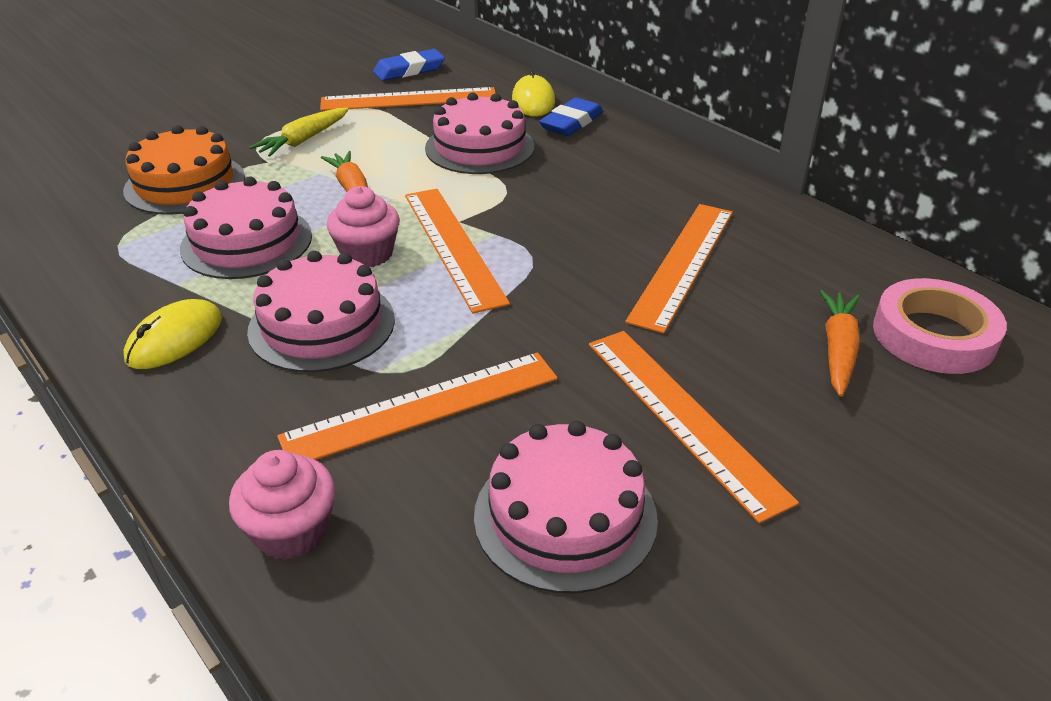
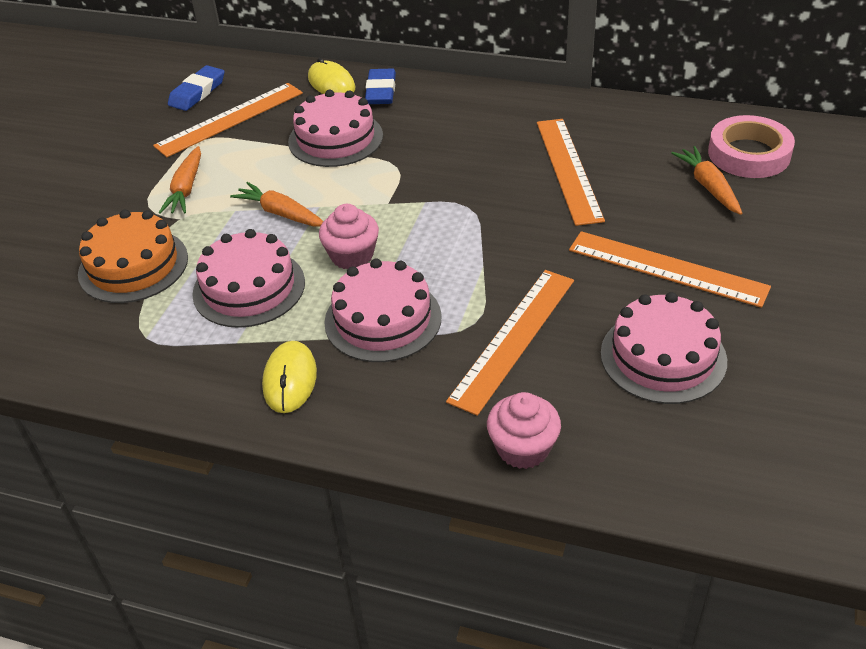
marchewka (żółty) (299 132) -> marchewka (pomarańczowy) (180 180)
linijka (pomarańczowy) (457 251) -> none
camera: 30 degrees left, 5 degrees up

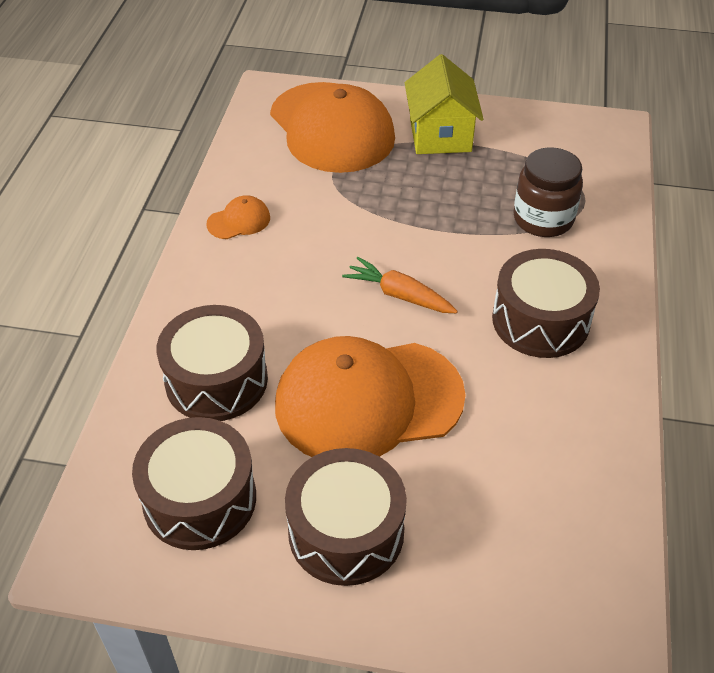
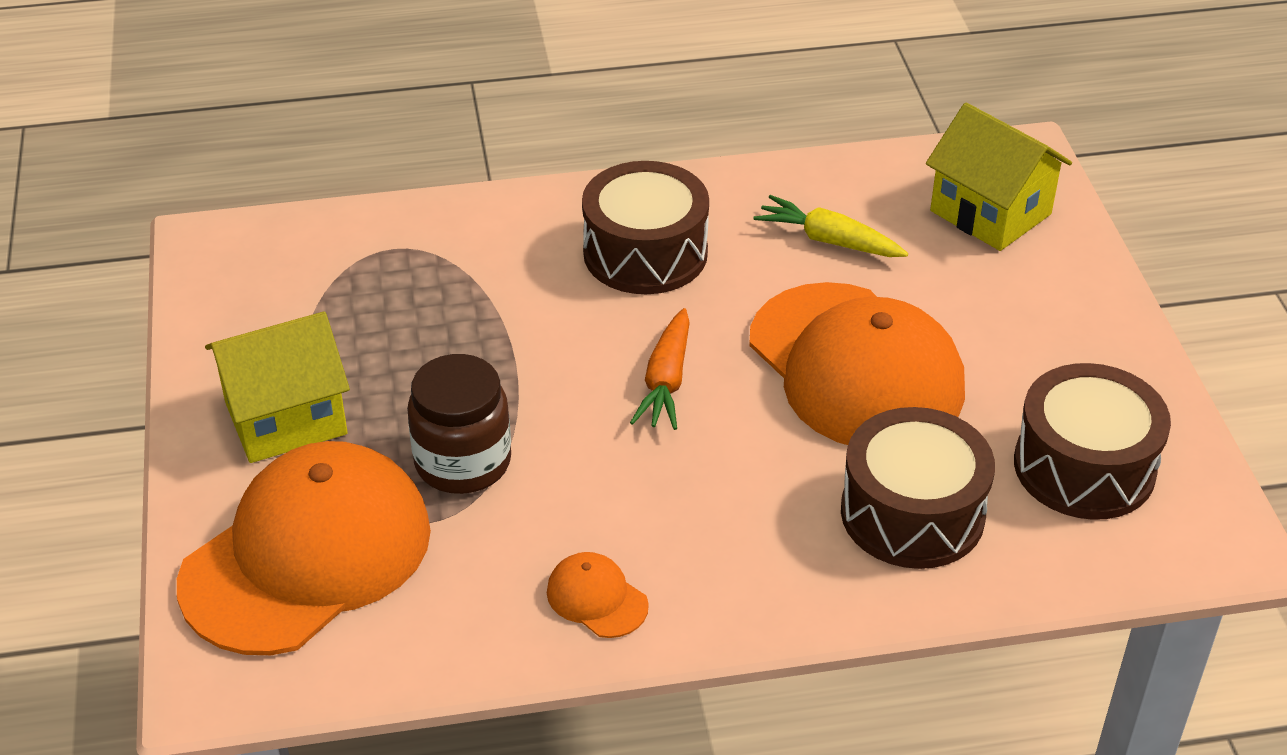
słoik (brązowy) (548 192) -> słoik (brązowy) (459 424), move
none -> marchewka (żółty) (830 226)
none -> domek (żółty) (999 177)
bęben (brązowy) (346 517) -> none
camera: 110 degrees left, 5 degrees down

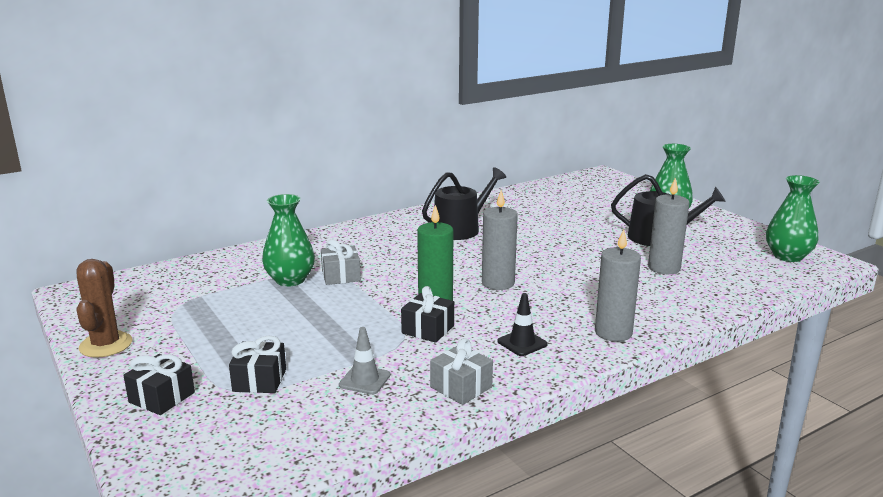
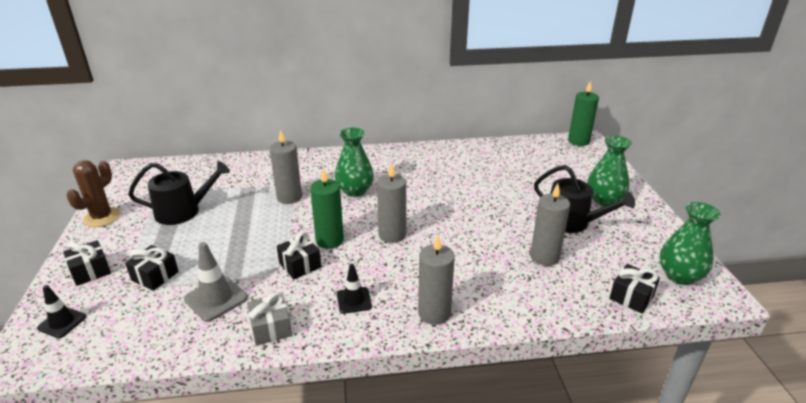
none -> pachołek (czarny) (61 311)
konewka (czarny) (464 203) -> konewka (czarny) (179 193), move
pachołek (szary) (365 361) -> pachołek (szary) (216 282), x1.51
prezent (szary) (341 262) -> świeca (szary) (286 167)
wazon (zielony) (288 240) -> wazon (zielony) (354 162), move
none -> świeca (zielony) (583 113)
none -> prezent (czarny) (634 288)
camera: 25 degrees right, 10 degrees up

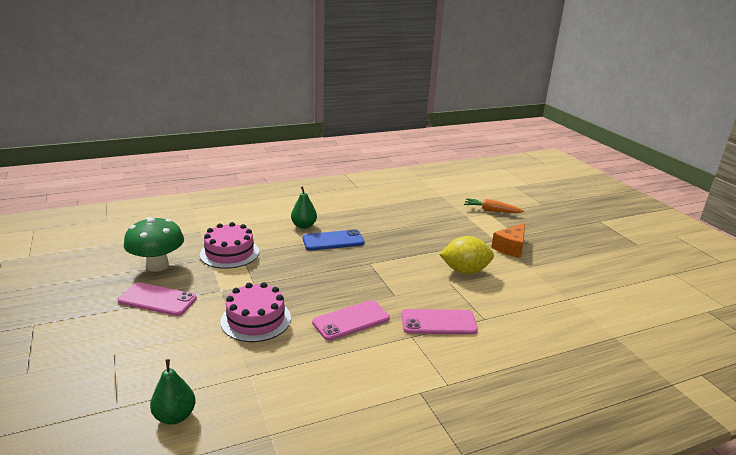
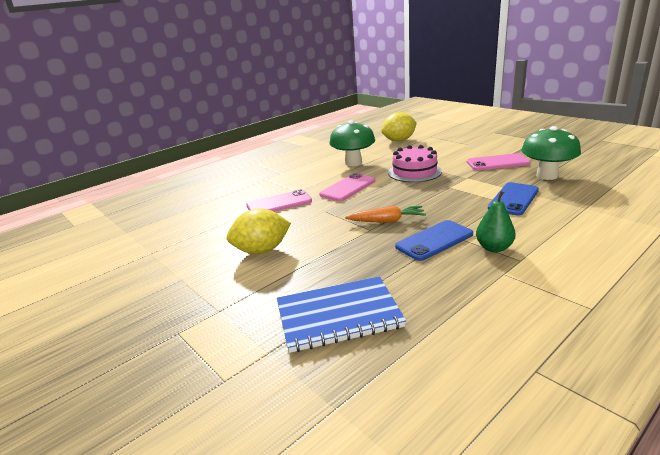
none -> zeszyt (niebieski) (341 314)
none -> grzyb (zielony) (352 143)
marchewka (pomarańczowy) (494 205) -> marchewka (pomarańczowy) (385 214), move
gruszka (zielony) (173 392) -> cytryna (żółty) (399 127)
tort (różowy) (229 245) -> telefon (niebieski) (513 199)
ser (pomarańczowy) (508 240) -> none
camera: 165 degrees right, 0 degrees up

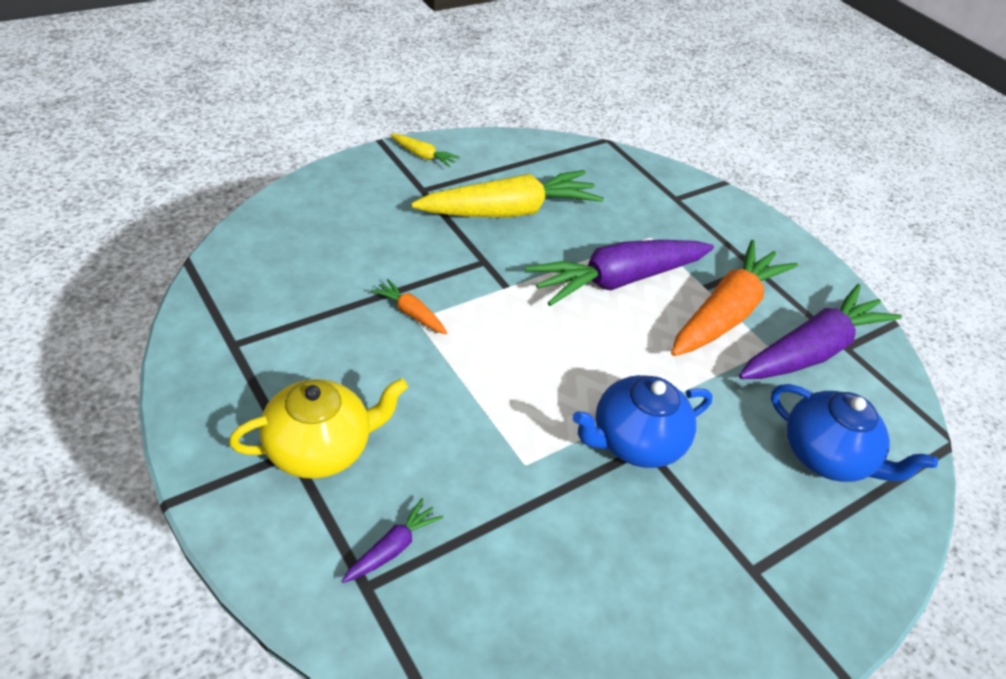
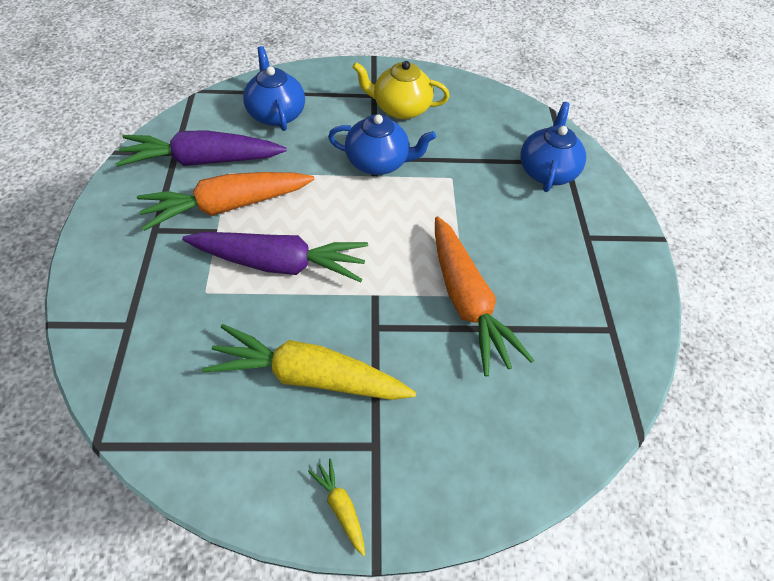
imbryk (żółty) (318 428) -> imbryk (żółty) (401 90), move
marchewka (pomarańczowy) (409 306) -> marchewka (pomarańczowy) (484 296), x2.37
marchewka (fioletowy) (392 540) -> imbryk (niebieski) (553 147)
camera: 145 degrees left, 10 degrees up

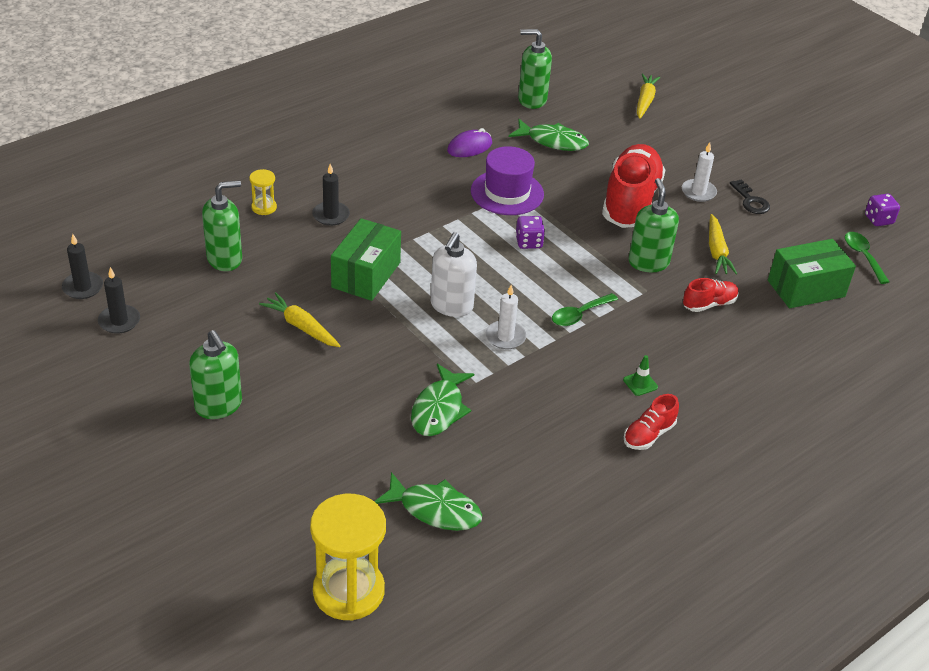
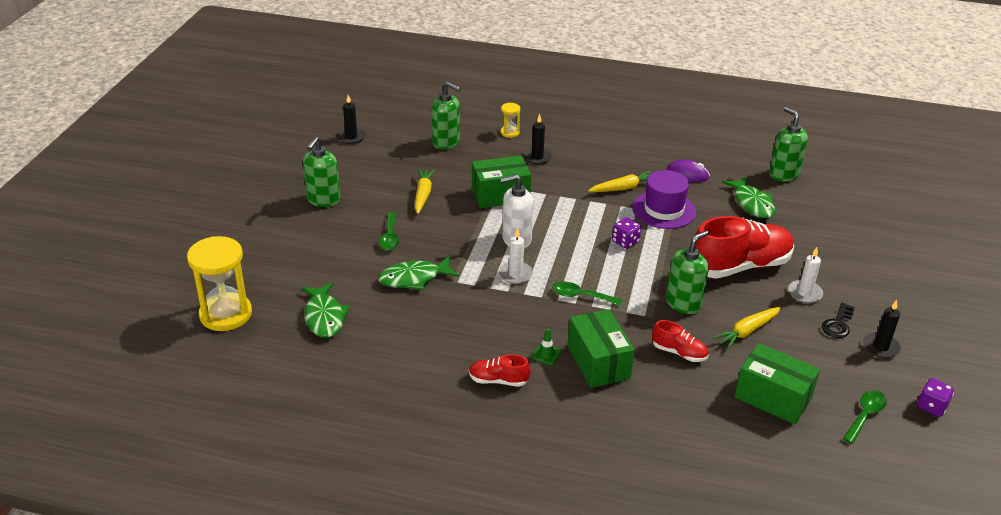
none -> łyżka (zielony) (389 231)
none -> pudełko (zielony) (601 348)
marchewka (żółty) (648 96) -> marchewka (żółty) (619 181), move
świeca (czarny) (82 266) -> świeca (czarny) (882 329), move
camera: 55 degrees right, 5 degrees down

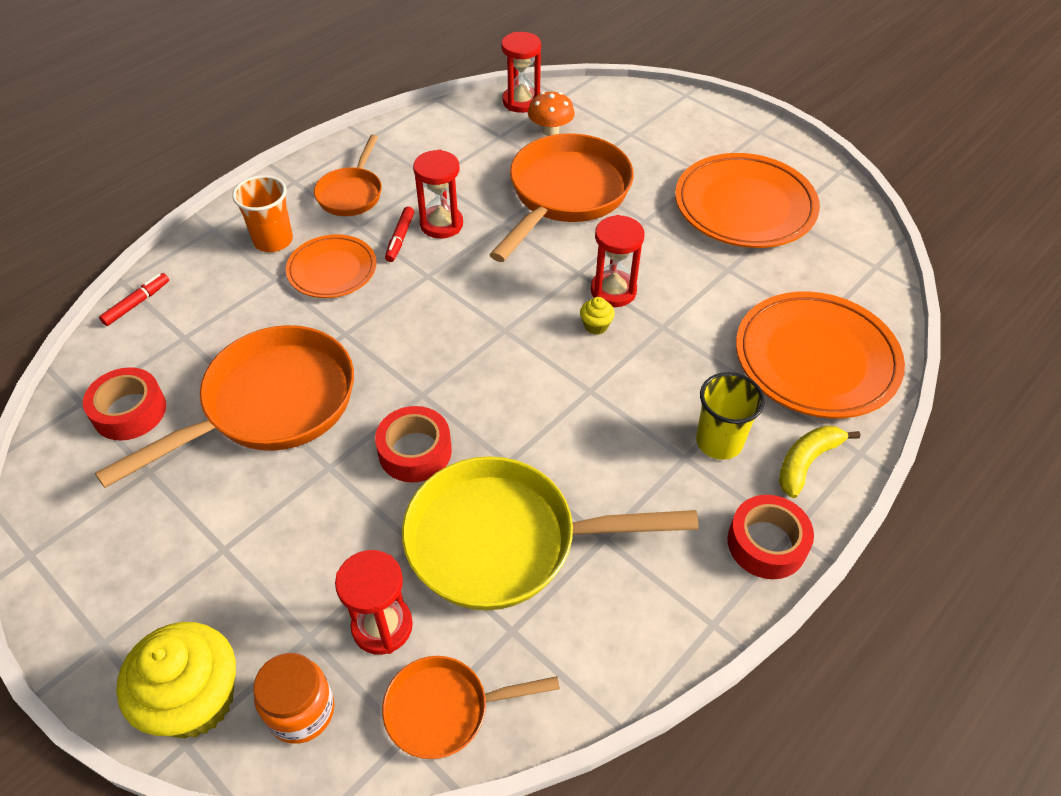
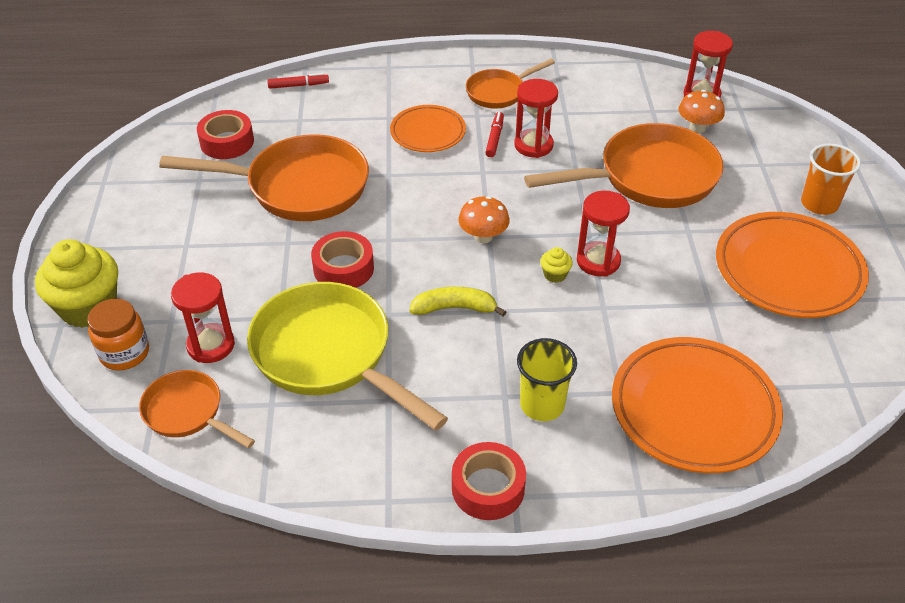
banan (żółty) (819 461) -> banan (żółty) (457 302), move
none -> grzyb (pomarańczowy) (484 219)
flamaster (czerwony) (399 234) -> flamaster (czerwony) (494 134), 135 degrees clockwise
szklanka (pomarańczowy) (262 213) -> szklanka (pomarańczowy) (831 179), move
camera: 45 degrees right, 5 degrees down

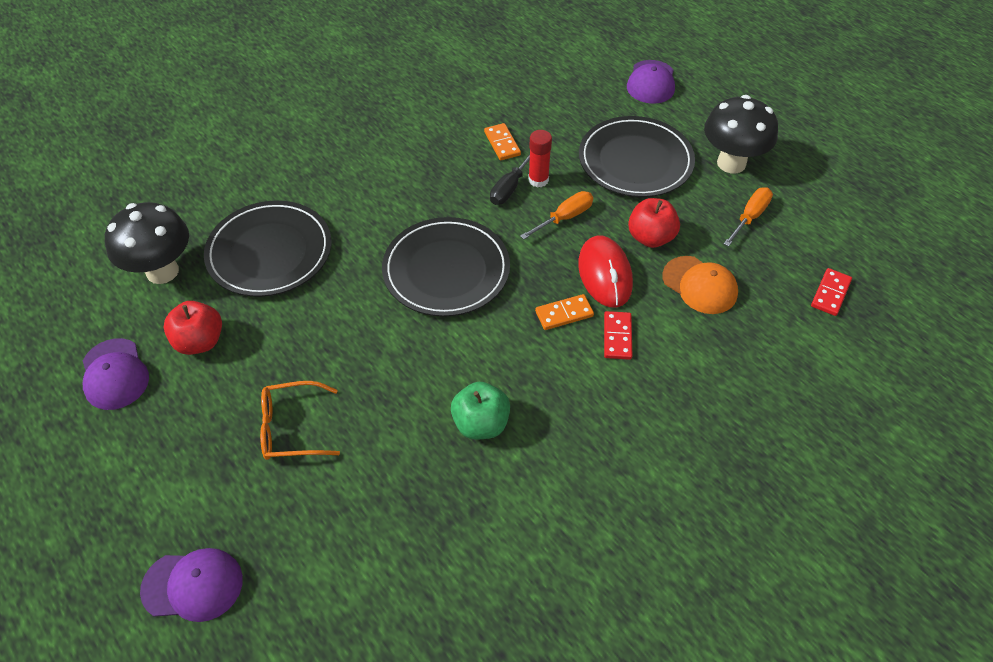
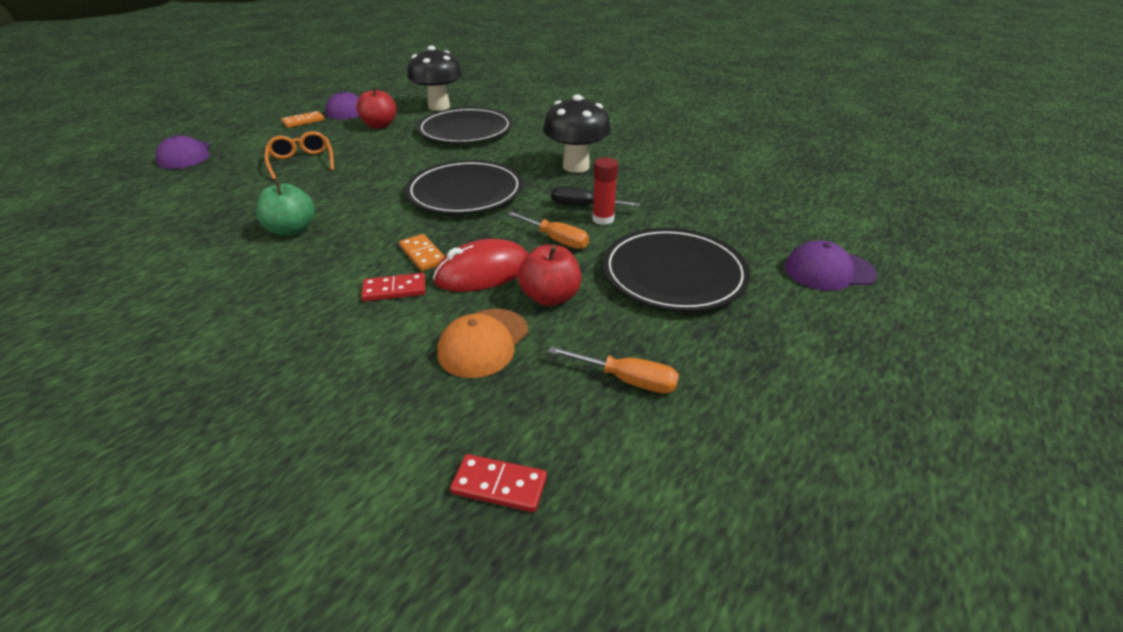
kostka domina (pomarańczowy) (502 142) -> kostka domina (pomarańczowy) (303 119), move
grzyb (czarny) (741 134) -> grzyb (czarny) (577 133), move
camera: 75 degrees right, 15 degrees down

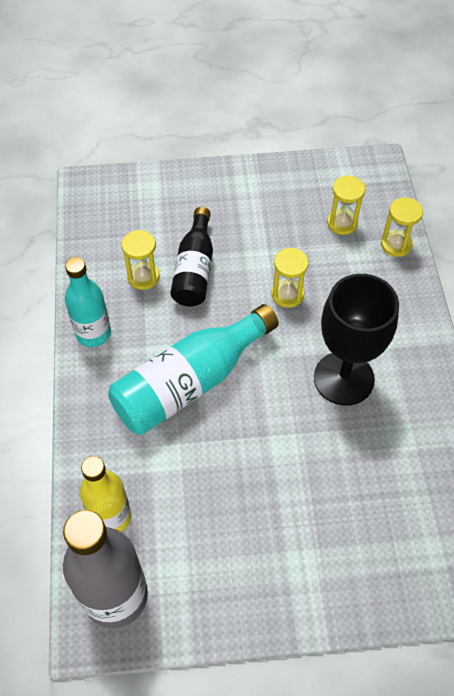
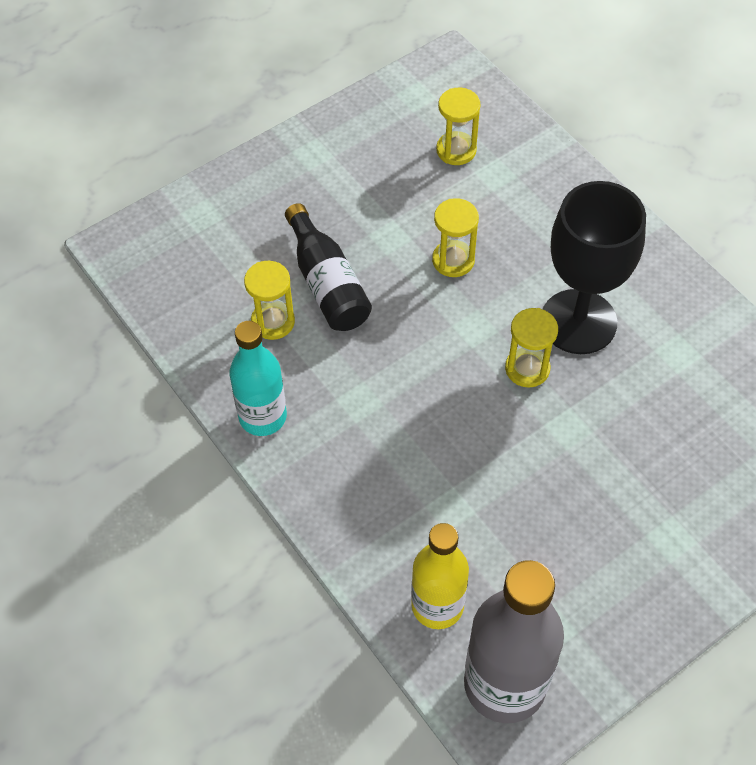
klepsydra (żółty) (402 227) -> klepsydra (żółty) (531 348), move
butelka (turkusowy) (193 369) -> none
camera: 30 degrees left, 0 degrees up

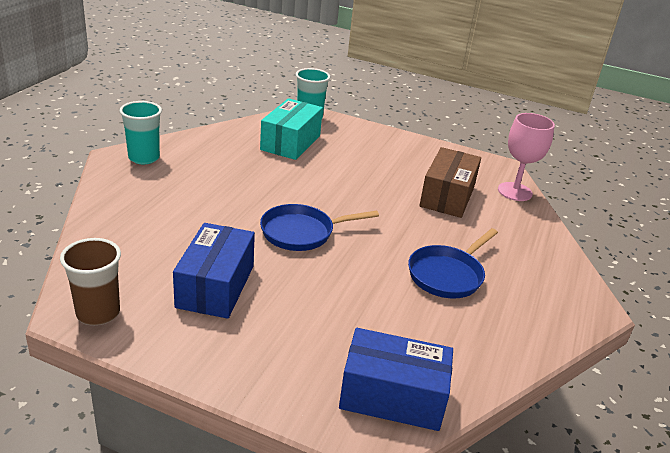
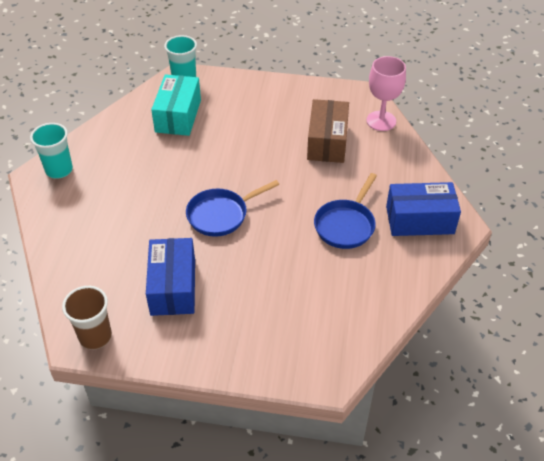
pudełko (niebieski) (396 379) -> pudełko (niebieski) (423 209), move
camera: 10 degrees left, 15 degrees up

